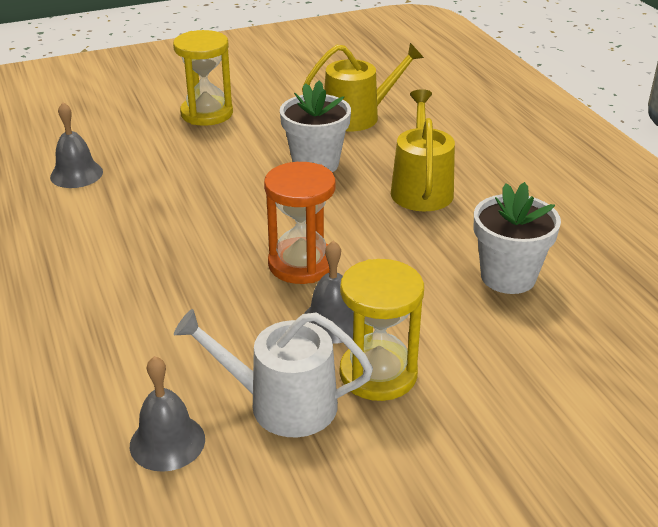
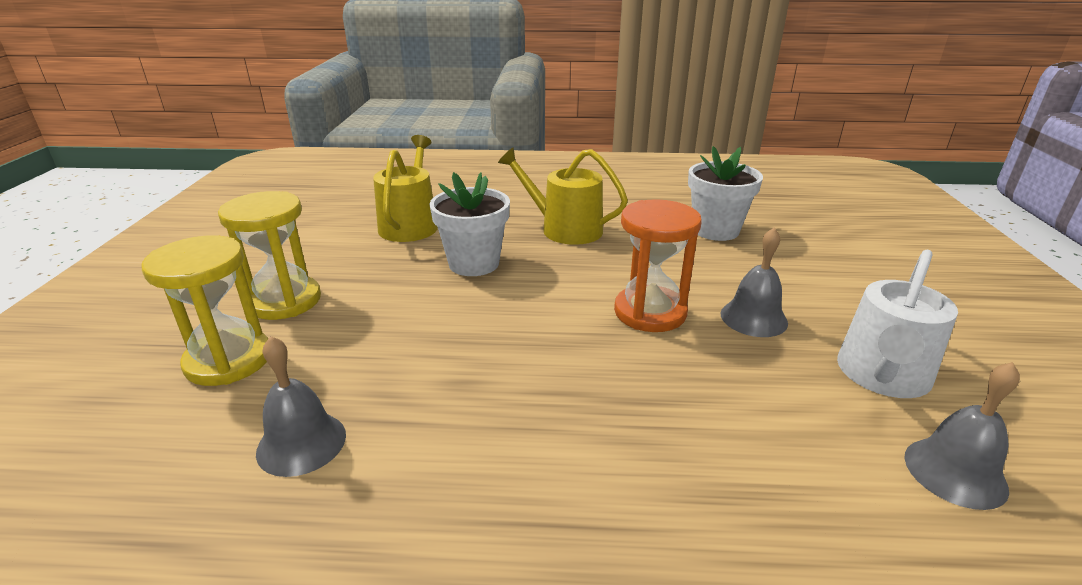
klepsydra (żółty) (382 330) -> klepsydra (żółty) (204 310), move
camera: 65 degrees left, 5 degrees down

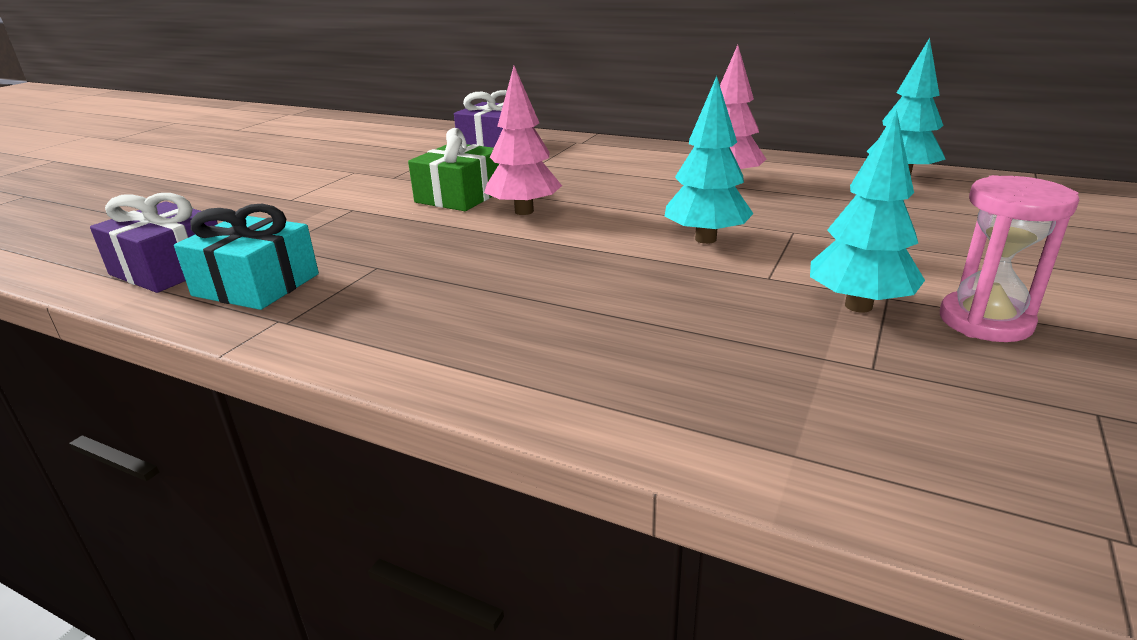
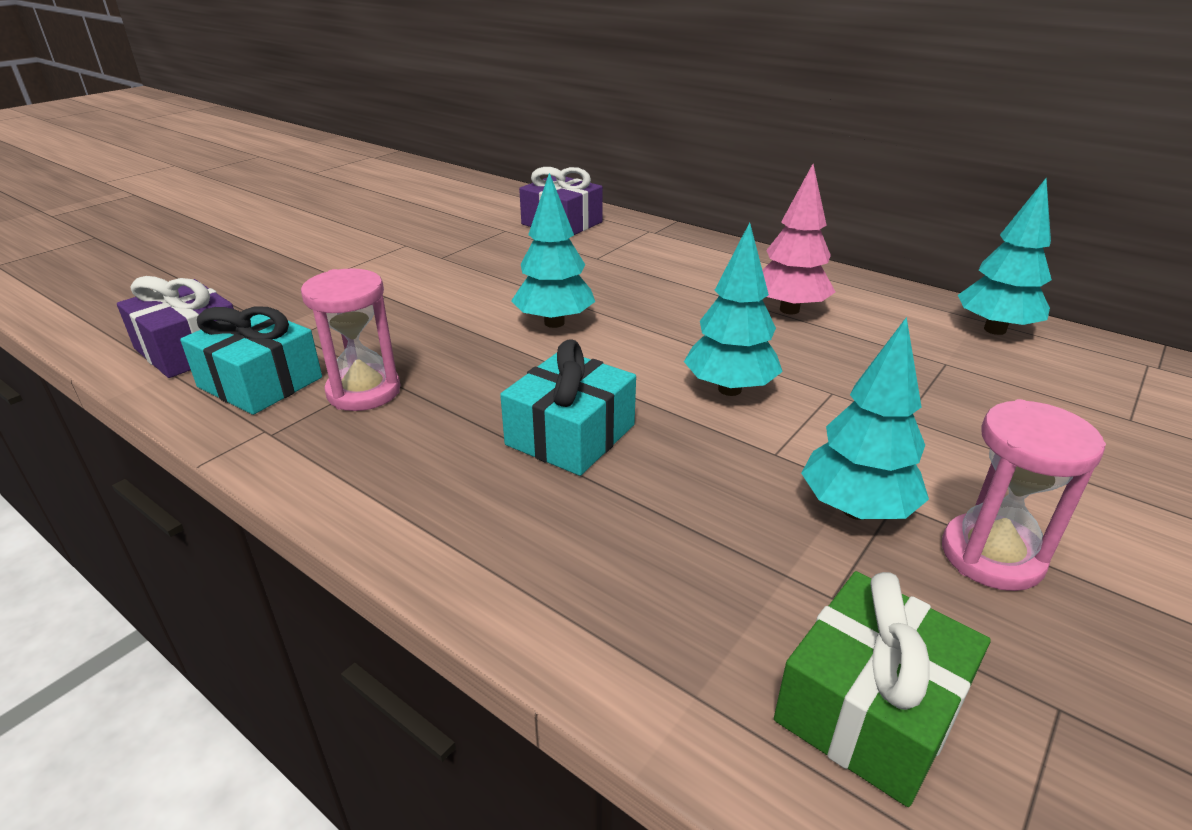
none -> klepsydra (różowy) (350 339)
none -> prezent (turkusowy) (568 407)
drzewko (różowy) (523 140) -> drzewko (turkusowy) (553 250)
prezent (zielony) (453 169) -> prezent (zielony) (882 689), move
camera: 10 degrees right, 5 degrees up

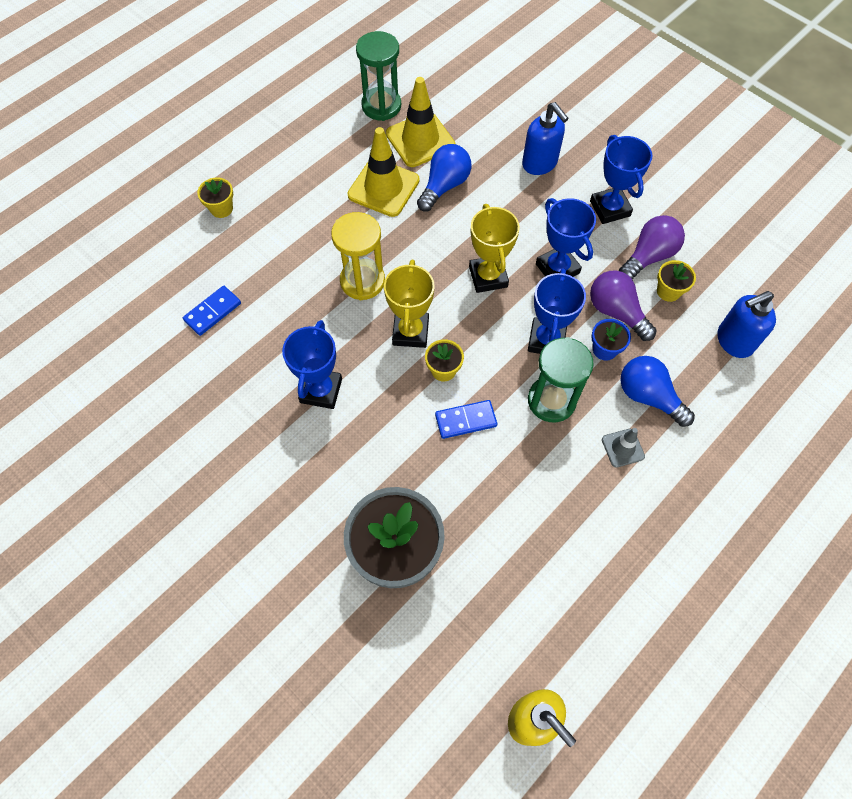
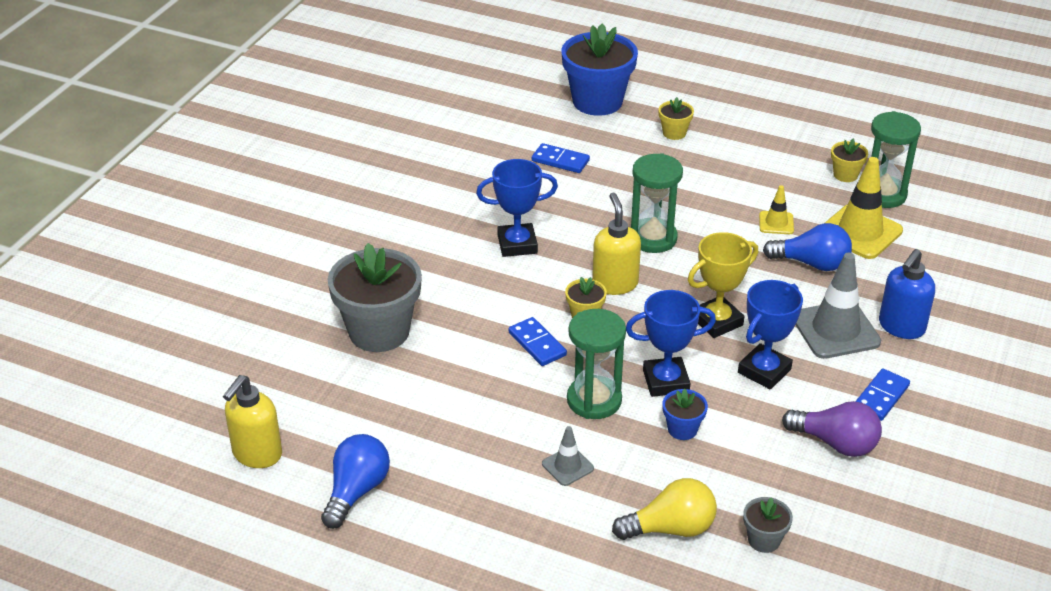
żarówka (niebieski) (657 391) -> żarówka (niebieski) (355 481), move
none -> doniczka (niebieski) (599 70)
puchar (żółty) (409 304) -> dozownik mydła (żółty) (616 244)
none -> żarówka (żółty) (664 509)
klepsydra (żółty) (358 256) -> klepsydra (zielony) (656 203)
dozownik mydła (niebieski) (746 324) -> doniczka (szary) (768 525)
pachołek (żółty) (384 172) -> pachołek (żółty) (776 209), x0.51
none -> pachołek (szary) (838 306)
doniczka (żółty) (676 281) -> doniczka (żółty) (849 160), move
puchar (niebieski) (621 179) -> kostka domina (niebieski) (882 395)
żarówka (fioletowy) (623 305) -> none
camera: 70 degrees right, 25 degrees down

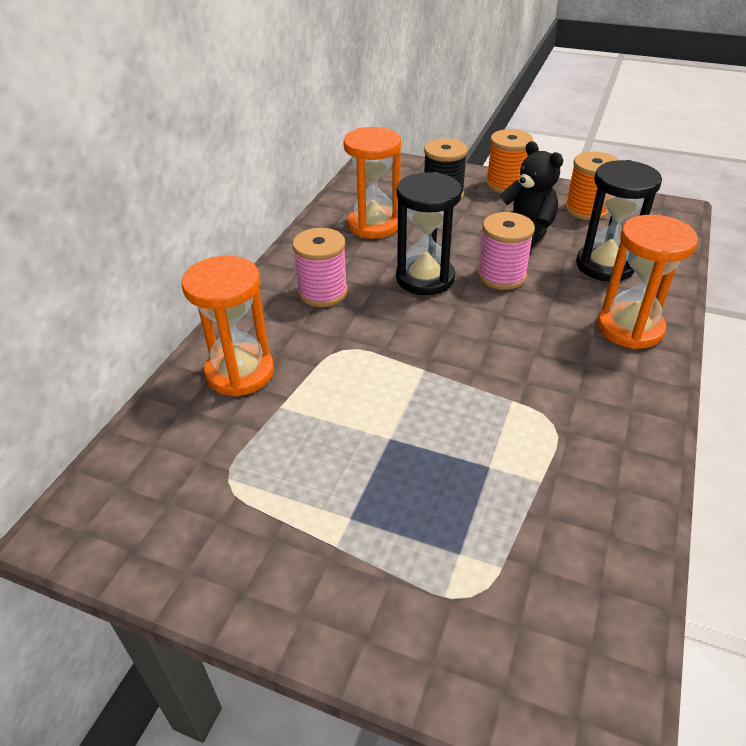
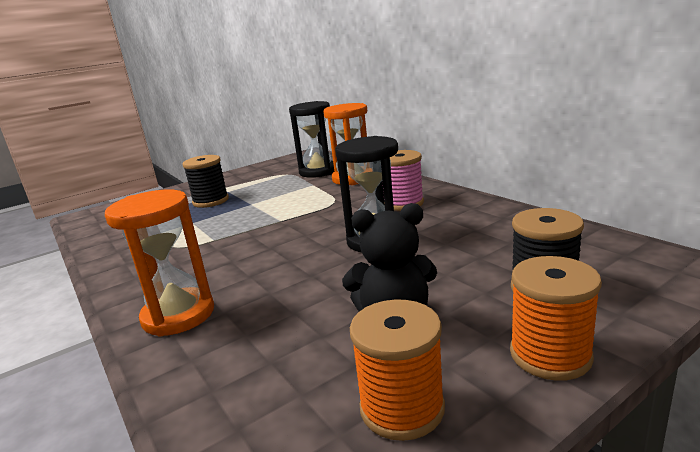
none -> szpulka (czarny) (205 181)
klepsydra (czarny) (619 220) -> klepsydra (czarny) (311 139), move
klepsydra (pomarańczowy) (372 183) -> none
szpulka (różowy) (506 251) -> none
camera: 125 degrees right, 20 degrees down

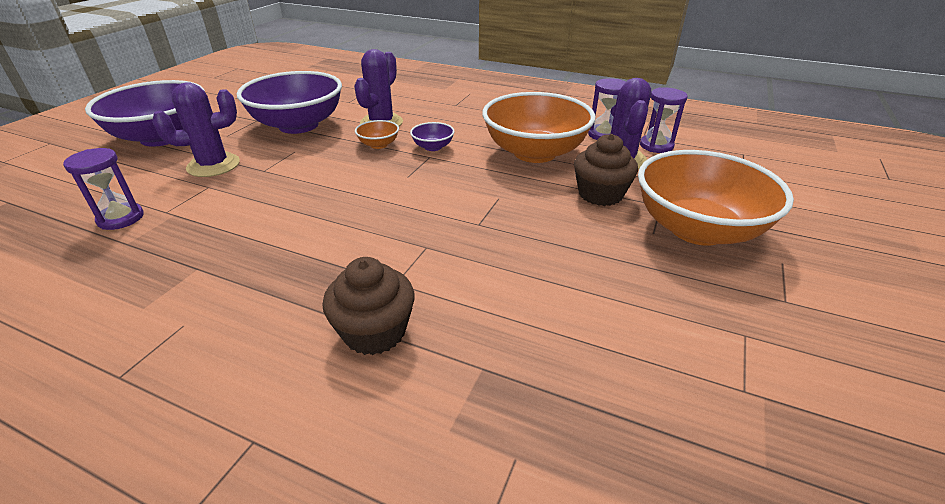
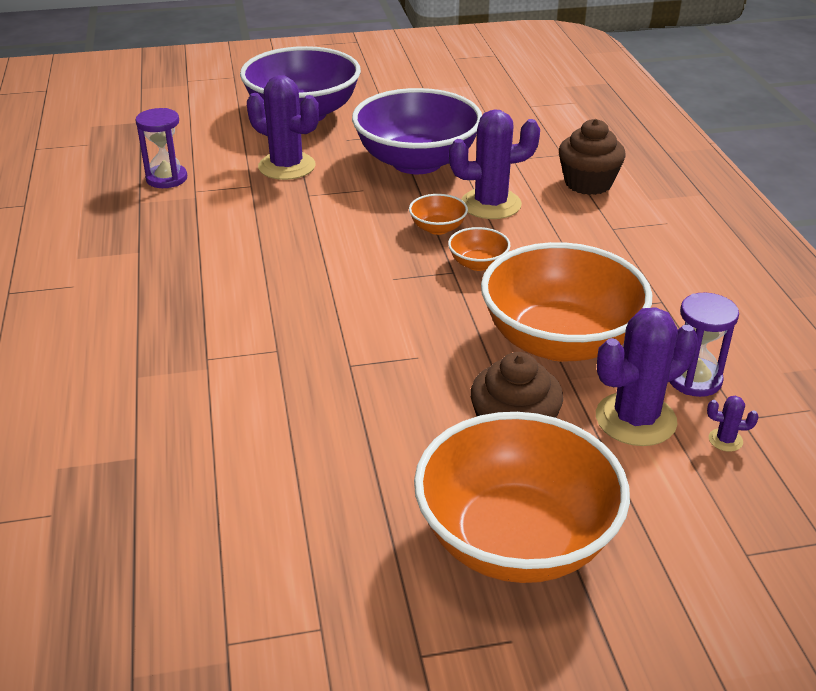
miska (fioletowy) (432 136) -> miska (pomarańczowy) (479 249)
muffinka (brązowy) (369 306) -> muffinka (brązowy) (592 157), move
klepsydra (fioletowy) (663 120) -> kaktus (fioletowy) (732 423)
camera: 55 degrees right, 0 degrees up

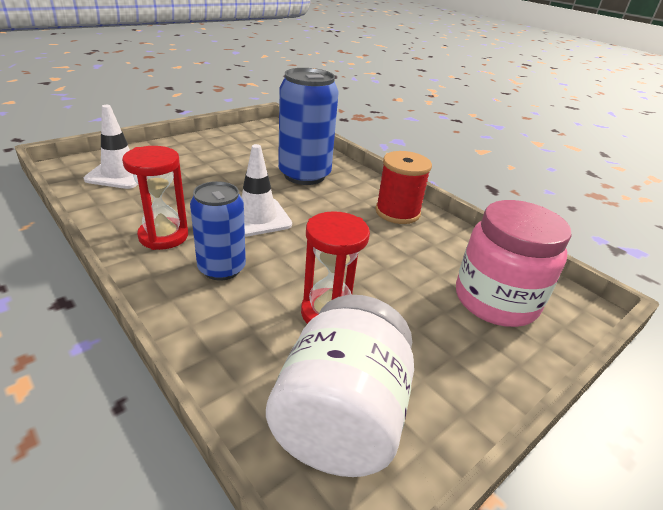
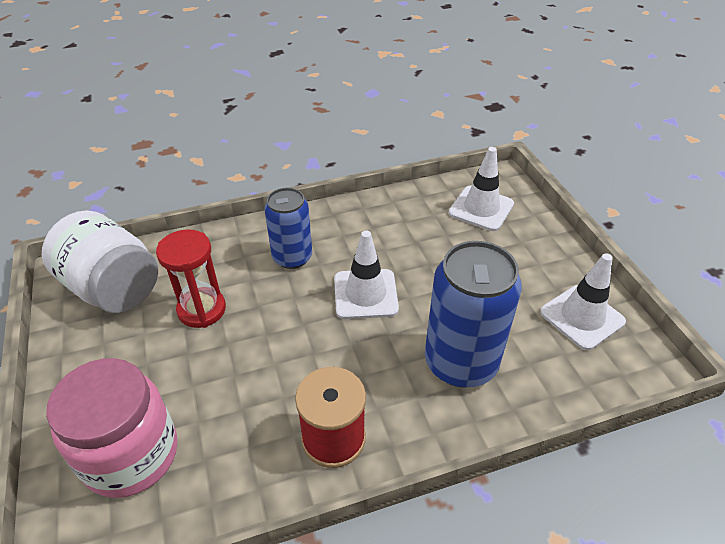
none -> pachołek (biały) (583 301)
klepsydra (czerwony) (155 198) -> none
camera: 115 degrees right, 10 degrees up

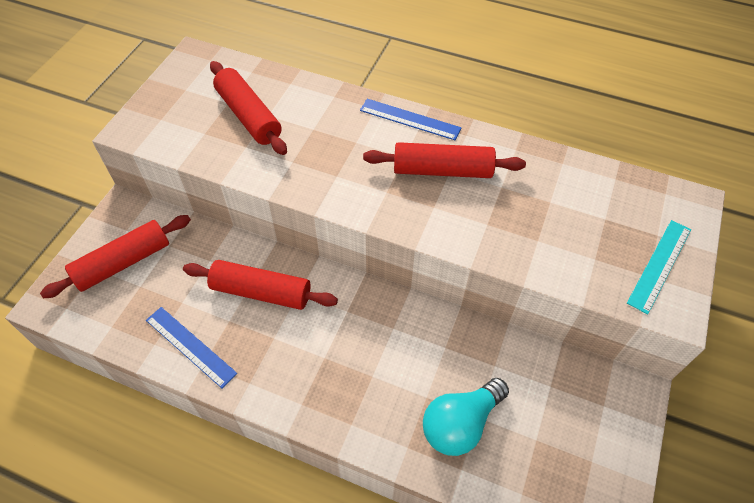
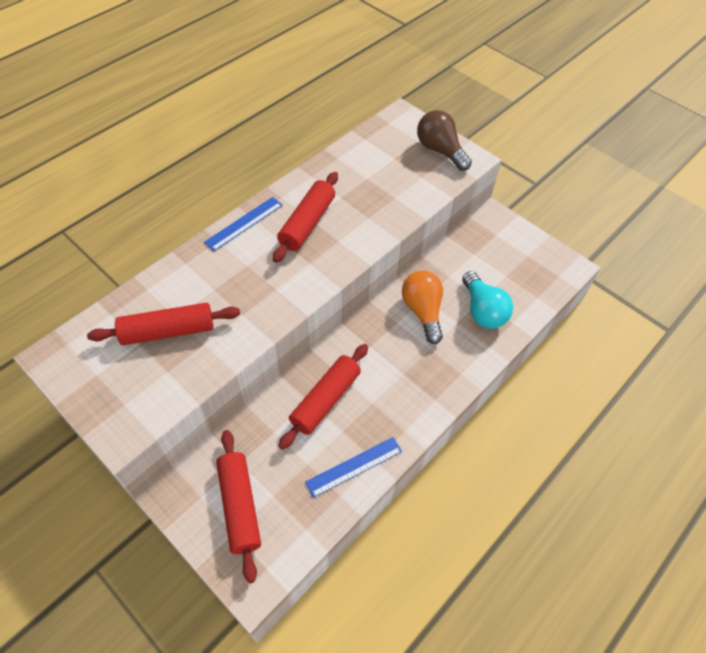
none -> żarówka (pomarańczowy) (422 307)
linijka (turkusowy) (659 267) -> żarówka (brązowy) (444 140)
camera: 70 degrees left, 0 degrees up

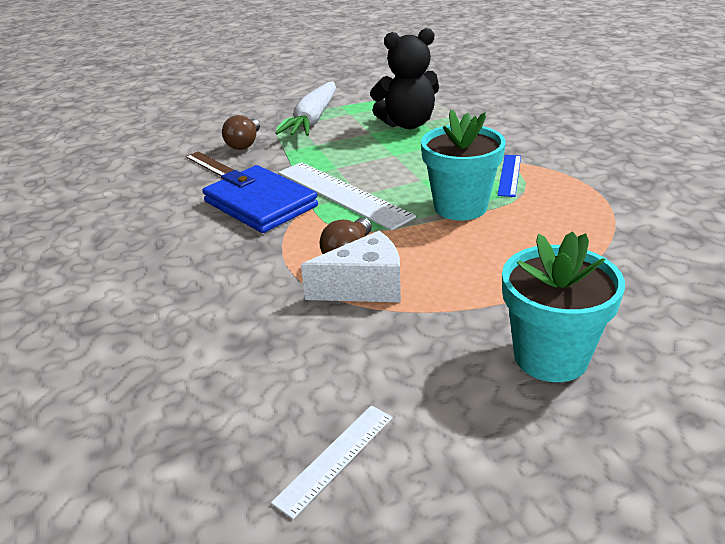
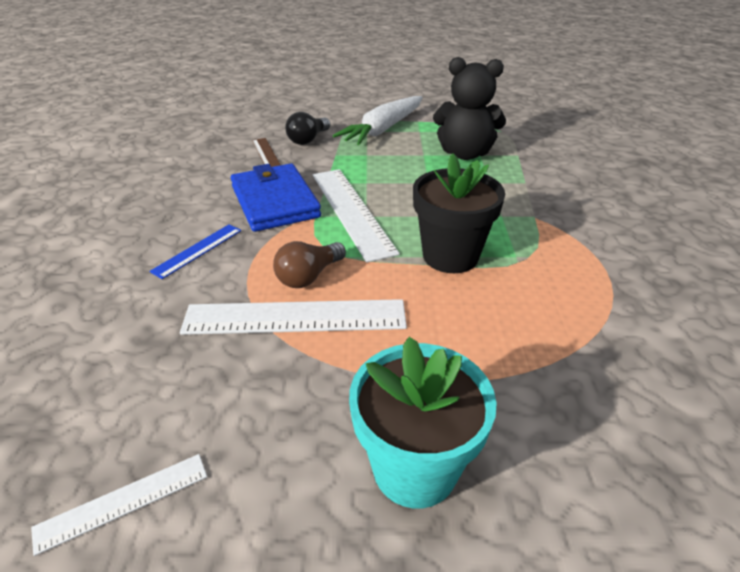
linijka (niebieski) (509 176) -> linijka (niebieski) (195 251), move
ser (biały) (351 266) -> linijka (biały) (293 317)
żarówka (brązowy) (241 132) -> żarówka (czarny) (307 128)
doniczka (turkusowy) (463 165) -> doniczka (czarny) (459 213)
camera: 20 degrees right, 5 degrees up

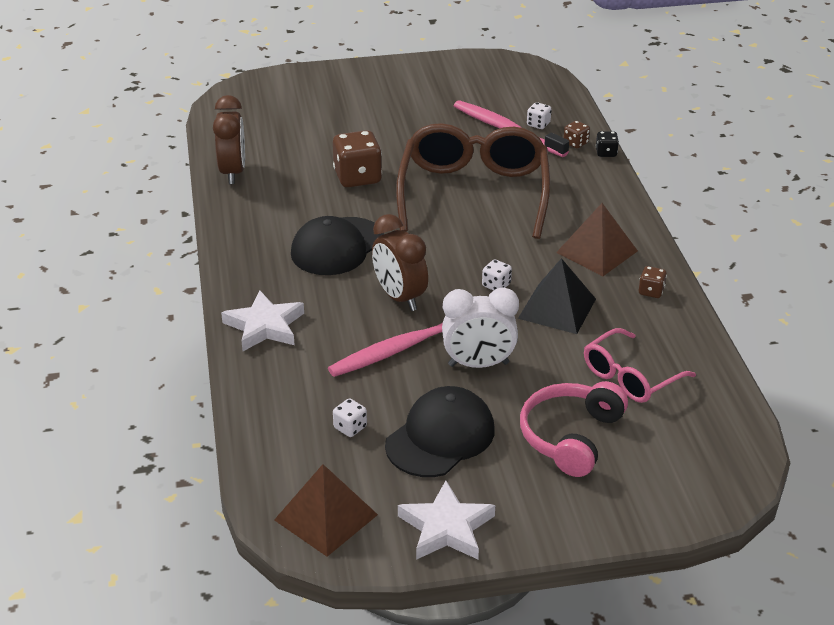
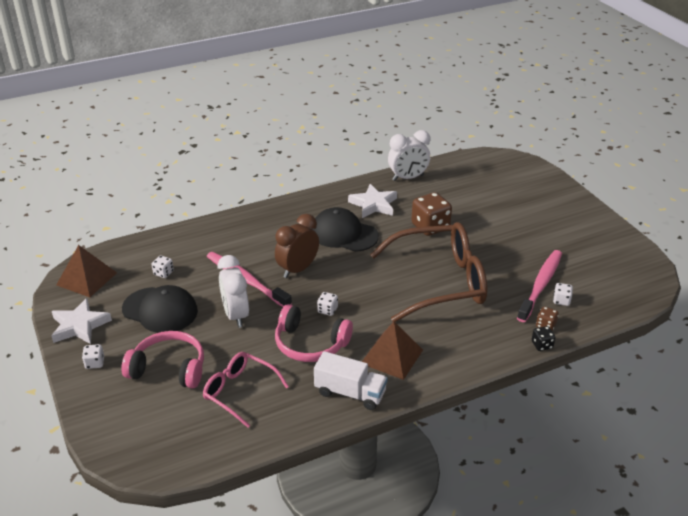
none -> kostka do gry (biały) (93 356)
piramida (czarny) (557 296) -> słuchawki (różowy) (314 333)
kostka do gry (brązowy) (653 282) -> ciężarówka (biały) (351 380)
gwiazda (biały) (262 320) -> gwiazda (biały) (372 201), move
budzik (brązowy) (229 139) -> budzik (biały) (409 155)
camera: 75 degrees right, 0 degrees up

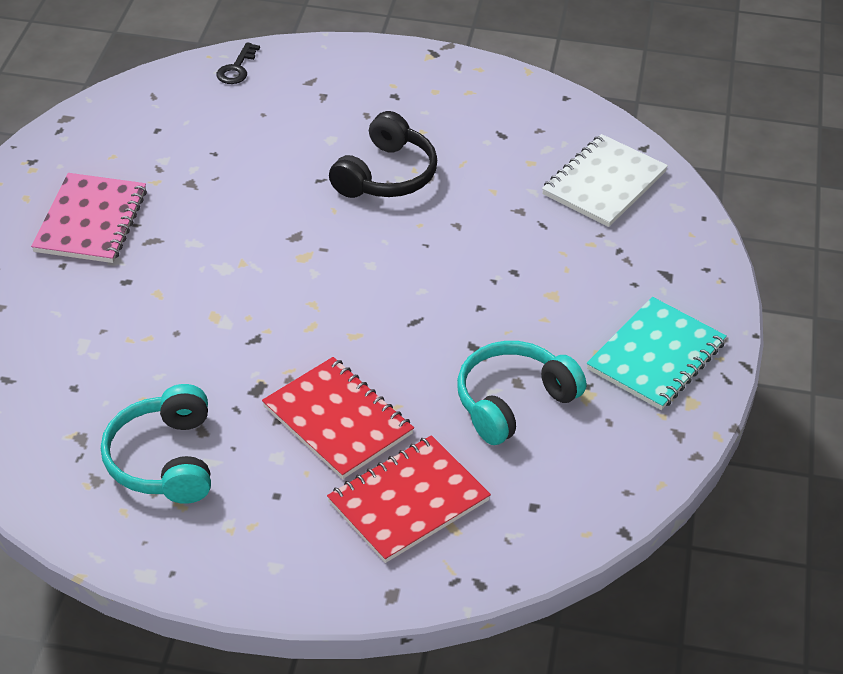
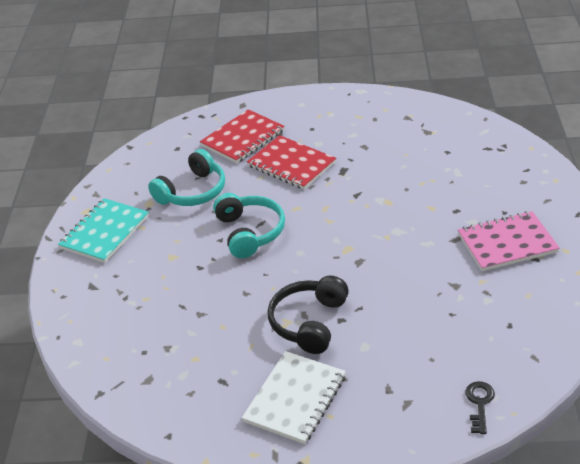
słuchawki (turkusowy) (156 444) -> słuchawki (turkusowy) (249 225), move
zeszyt (biały) (605 180) -> zeszyt (biały) (294 397), move
zeszyt (różowy) (89 218) -> zeszyt (różowy) (509 241), 75 degrees clockwise
camera: 175 degrees right, 5 degrees down

